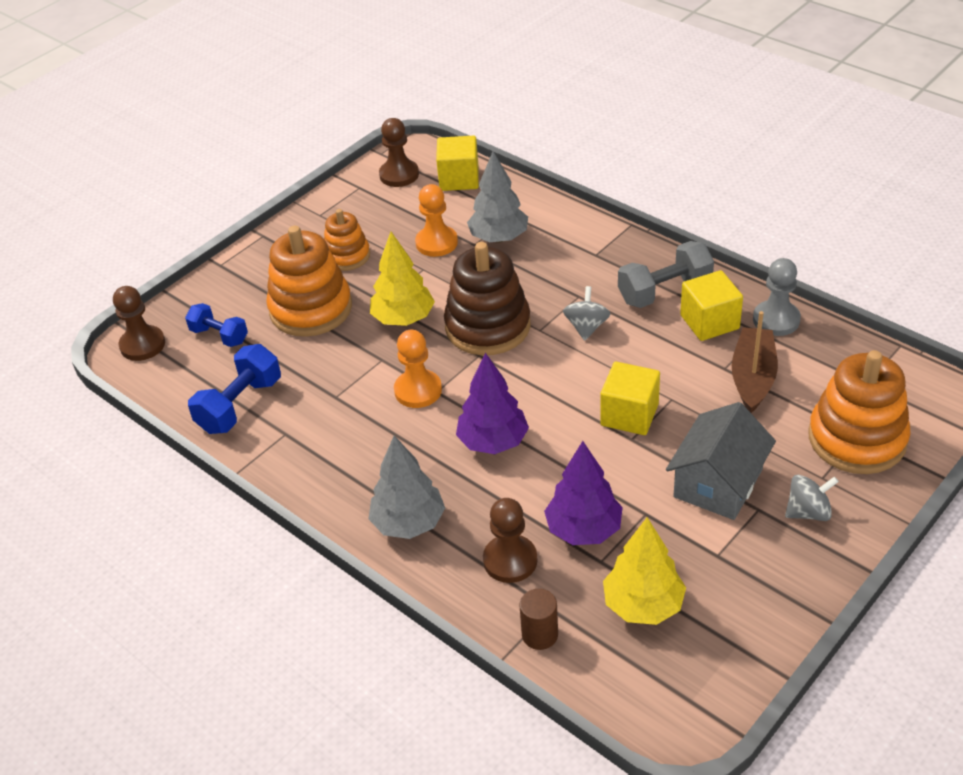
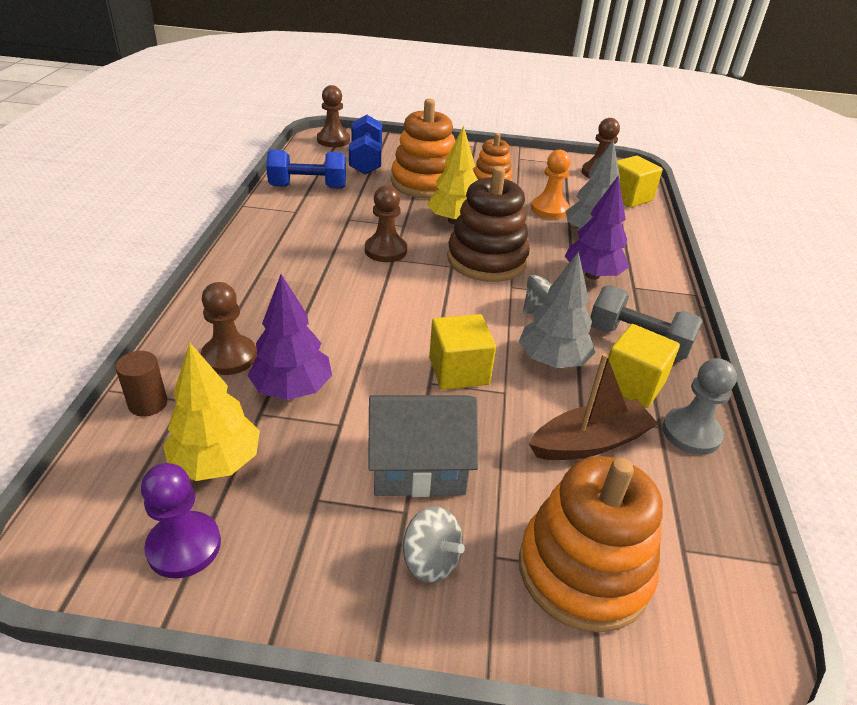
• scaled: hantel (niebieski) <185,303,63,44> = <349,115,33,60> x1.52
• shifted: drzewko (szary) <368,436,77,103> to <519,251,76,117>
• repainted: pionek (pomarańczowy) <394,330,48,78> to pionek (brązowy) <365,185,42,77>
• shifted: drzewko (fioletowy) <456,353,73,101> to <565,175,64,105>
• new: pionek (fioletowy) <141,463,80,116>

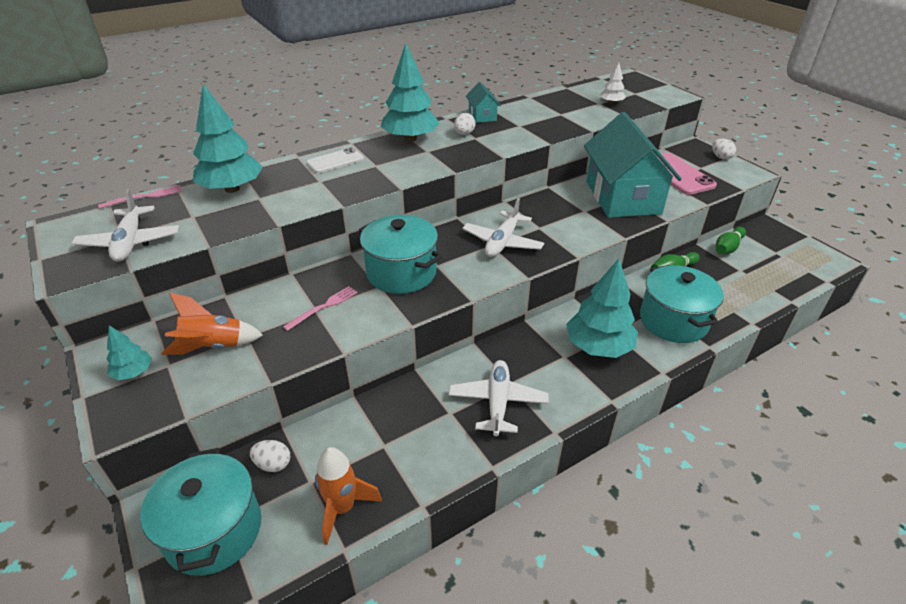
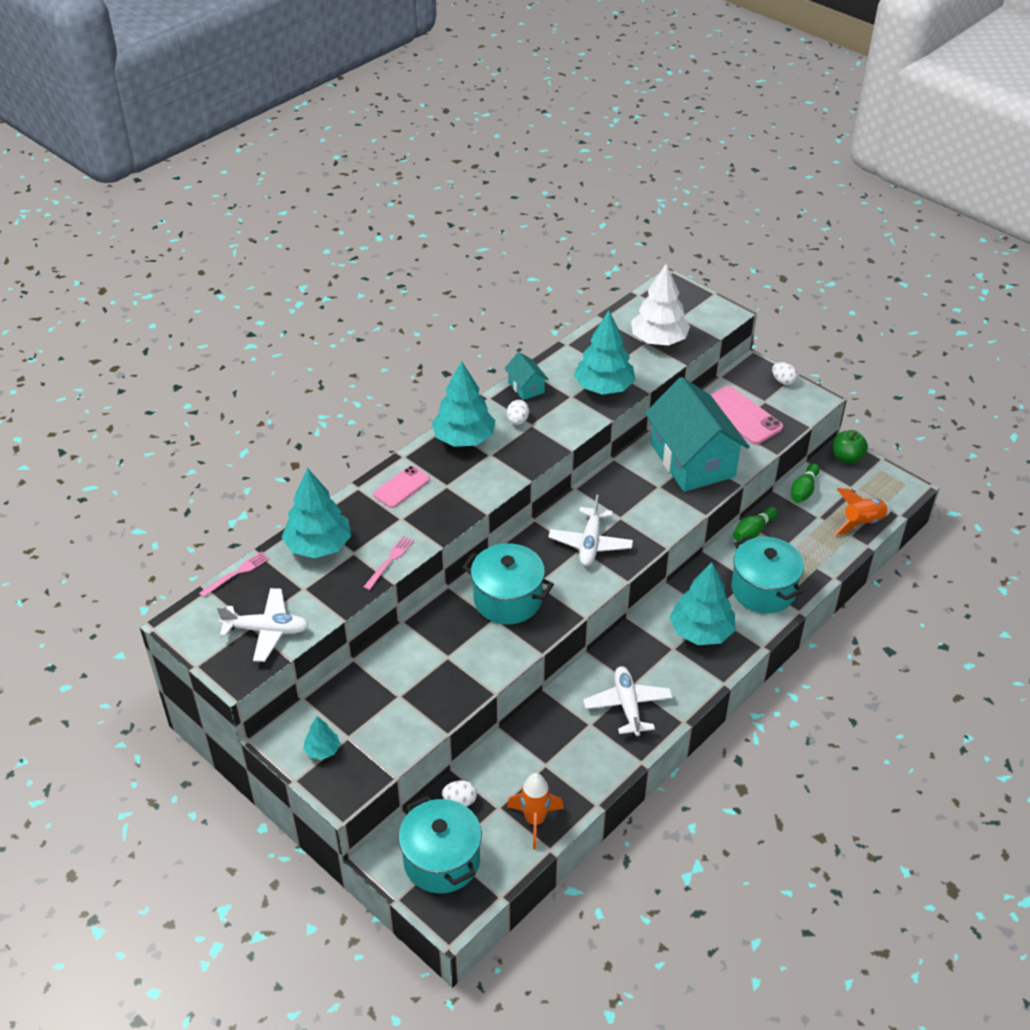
• rotated: samolot (biały) <71,189,108,72> = <217,588,92,74> 60 degrees counterclockwise
• shifted: rakieta (pomarańczowy) <162,293,101,62> to <835,488,56,47>
• shifted: widelec (różowy) <283,286,75,45> to <364,536,50,54>
• repainted: telefon (biały) <306,147,58,26> to telefon (różowy) <373,466,57,42>
• scaled: drzewko (biały) <600,62,26,42> = <631,264,59,81> x2.04
• new: drzewko (turkusowy) <574,310,61,85>
• new: jabłko (zielony) <833,430,35,33>

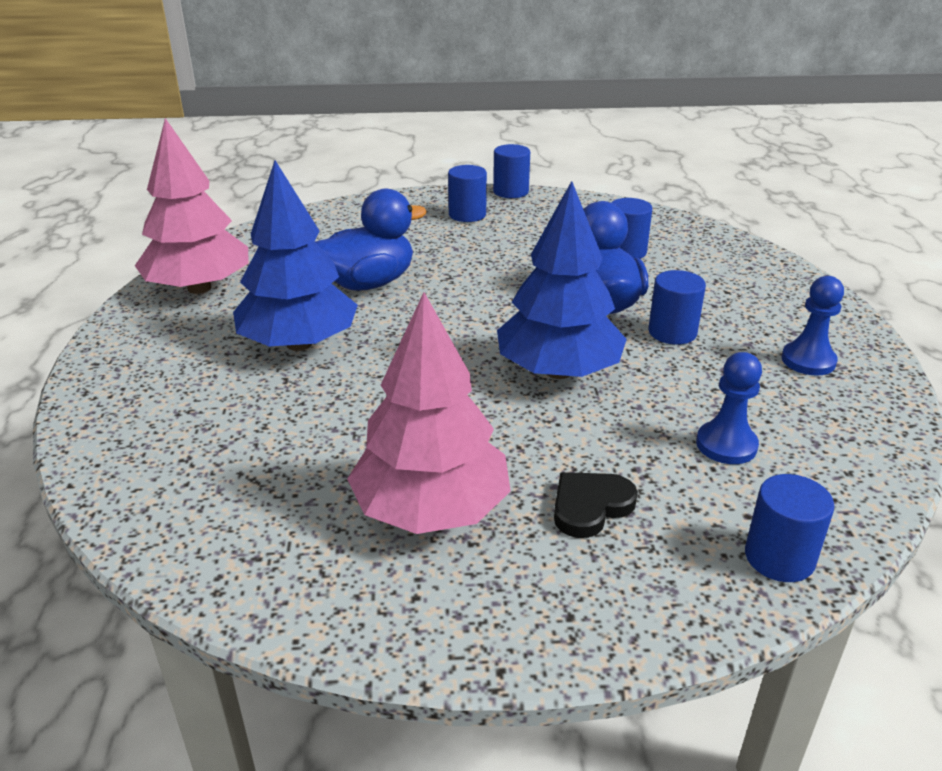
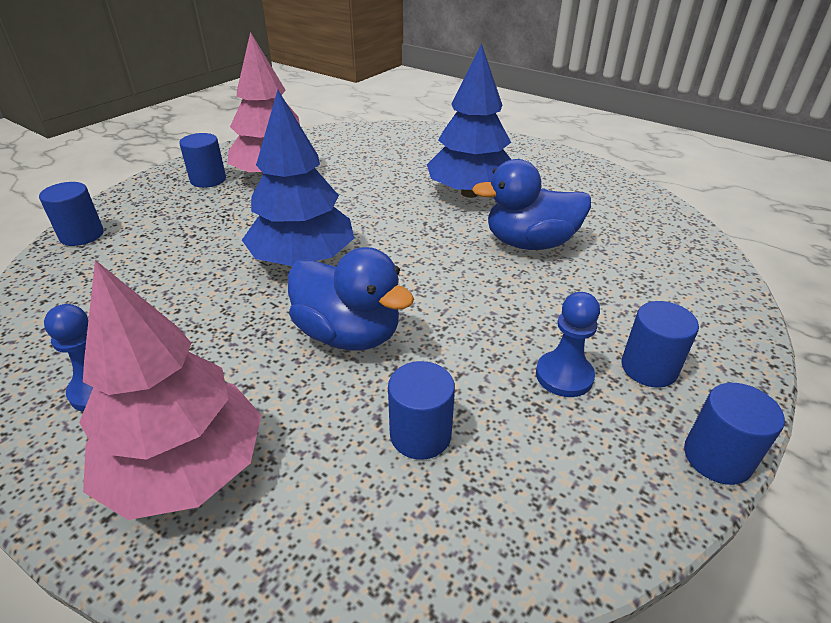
• shifted: drzewko (różowy) <135,118,114,176> to <79,260,182,260>
• rotated: kaczka (niebieski) <315,188,112,103> = <472,159,119,91> 75 degrees clockwise
• gone: serce (czarny) <554,472,84,66>
• shifted: walec (niebieski) <648,270,58,75> to <179,133,47,55>
• shifted: pionek (niebieski) <696,352,66,112> to <536,292,64,105>

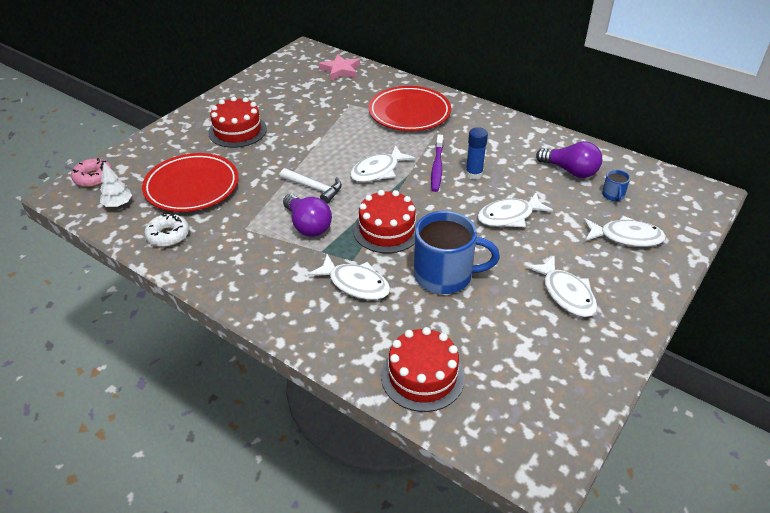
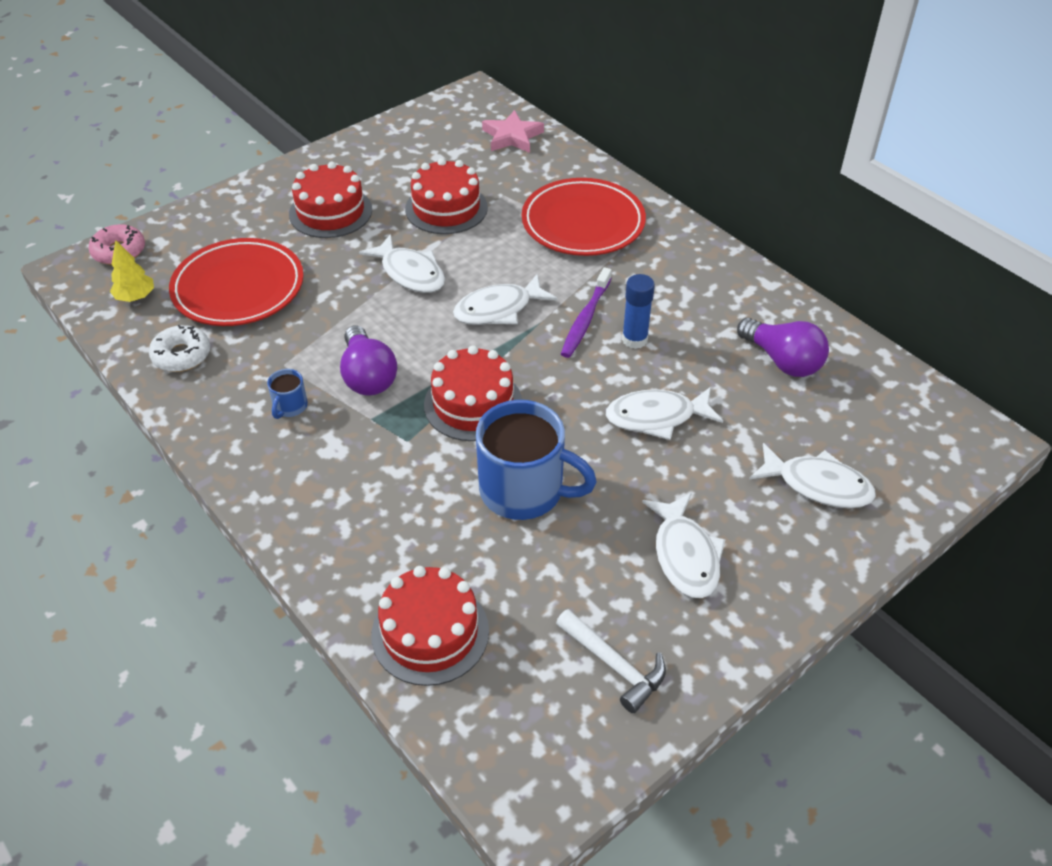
• repainted: drzewko (biały) <100,162,32,45> to drzewko (żółty) <110,240,44,62>
• shifted: młotek (biały) <280,168,62,36> to <556,609,110,104>
• shifted: ryba (biały) <307,254,84,46> to <359,234,86,59>
• shifted: kubek (niebieski) <602,170,28,32> to <267,369,41,50>
• new: tort (czerwony) <405,158,83,76>

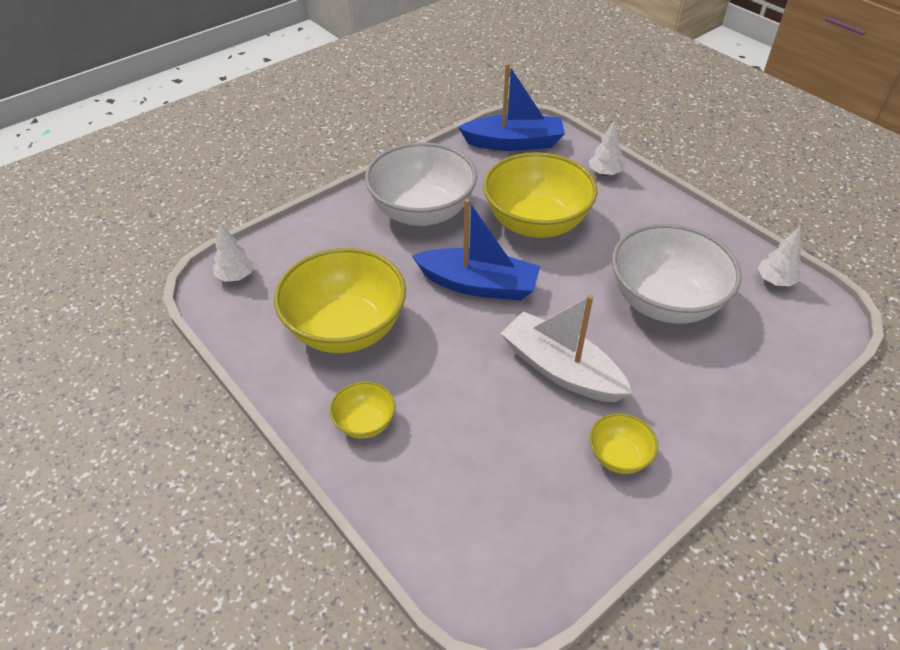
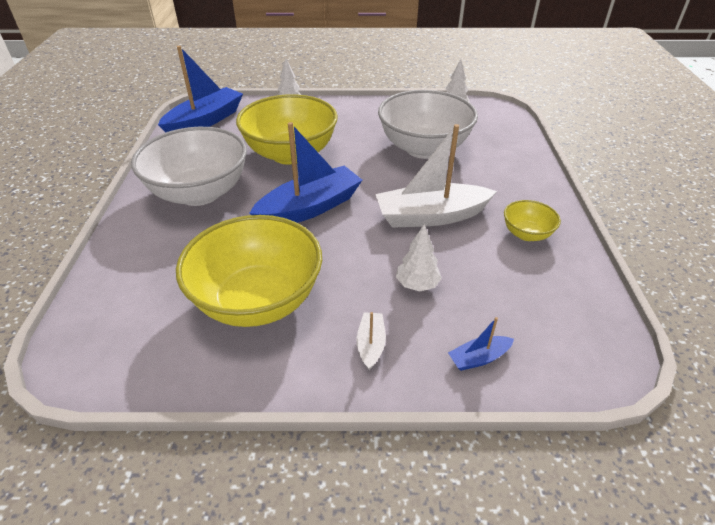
• shifted: drzewko (biały) <213,223,41,59> to <396,224,46,68>
• swapped: miska (żółty) <330,381,65,58> to łódka (biały) <357,312,29,58>
• new: łódka (niebieski) <448,317,66,54>

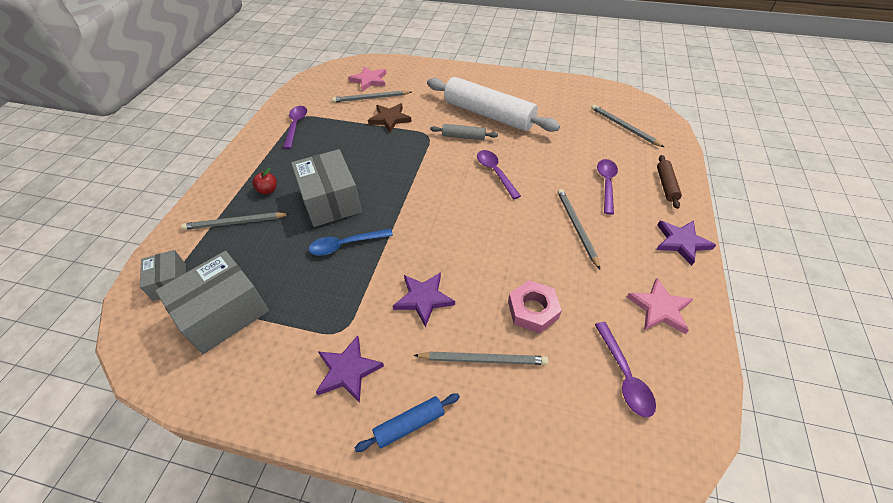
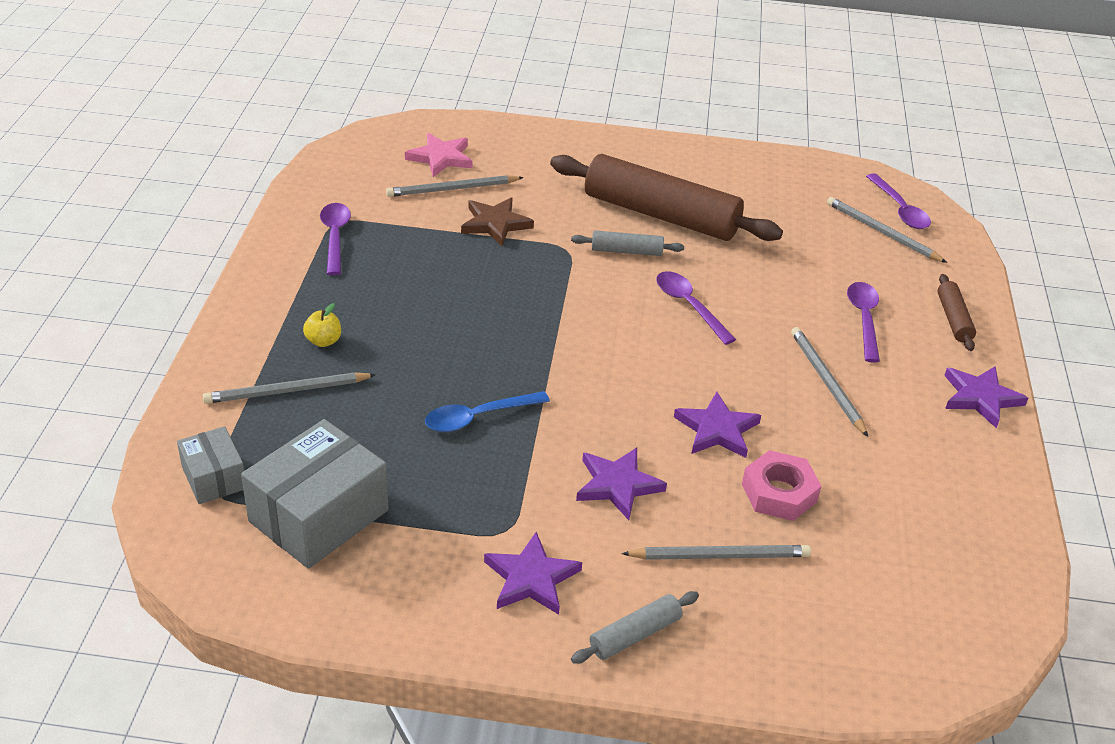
• repainted: jabłko (czerwony) <252,168,25,26> to jabłko (żółty) <303,303,38,44>
• gone: pudełko (szary) <291,149,71,78>
• repainted: wałek do ciasta (niebieski) <355,393,105,59> to wałek do ciasta (szary) <571,591,128,73>
• repainted: wałek do ciasta (biały) <427,77,133,55> to wałek do ciasta (brązowy) <550,154,233,87>
• shifted: łyżka (fioletowy) <595,322,61,95> to <866,173,65,56>
• gone: gwiazda (różowy) <627,278,66,56>
• new: gwiazda (fioletowy) <674,392,87,66>

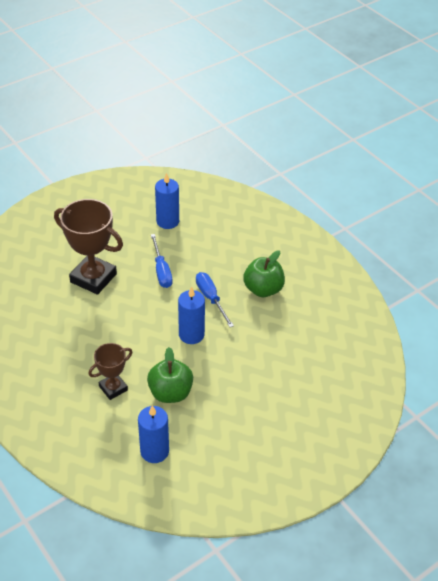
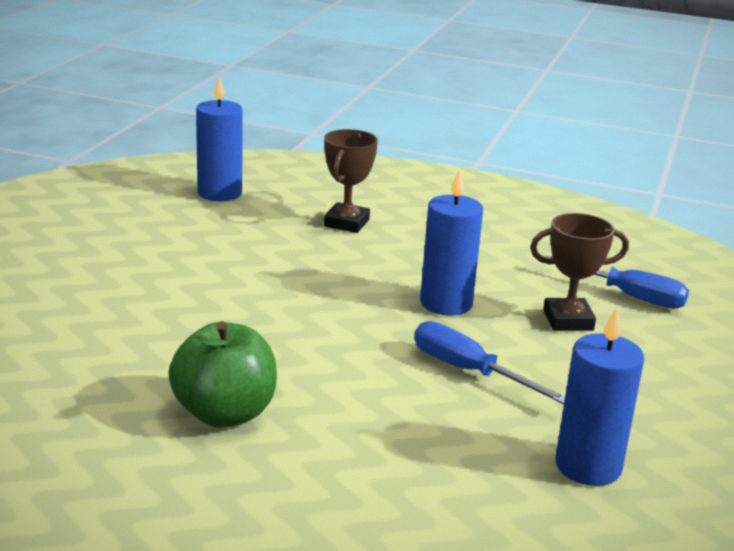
• scaled: puchar (brązowy) <54,199,69,96> = <530,213,99,118> x0.57
• gone: jabłko (zielony) <147,347,46,56>
• shifted: świeca (niebieski) <178,286,27,58> to <420,168,63,147>
• shifted: śrubokręt (niebieski) <196,272,38,55> to <540,254,149,55>

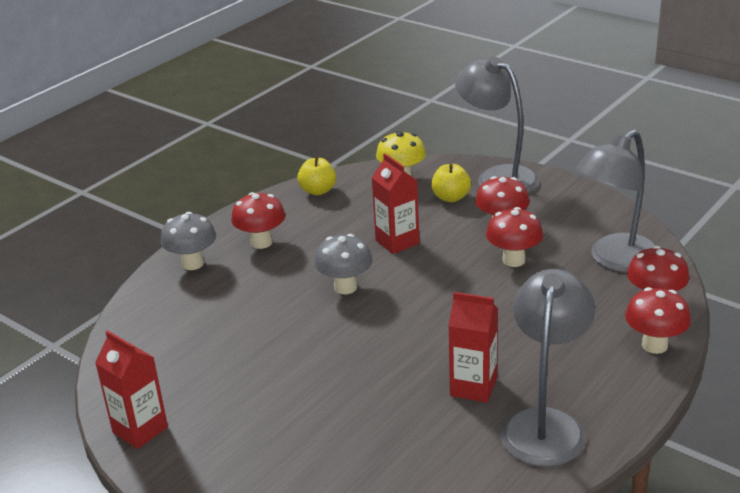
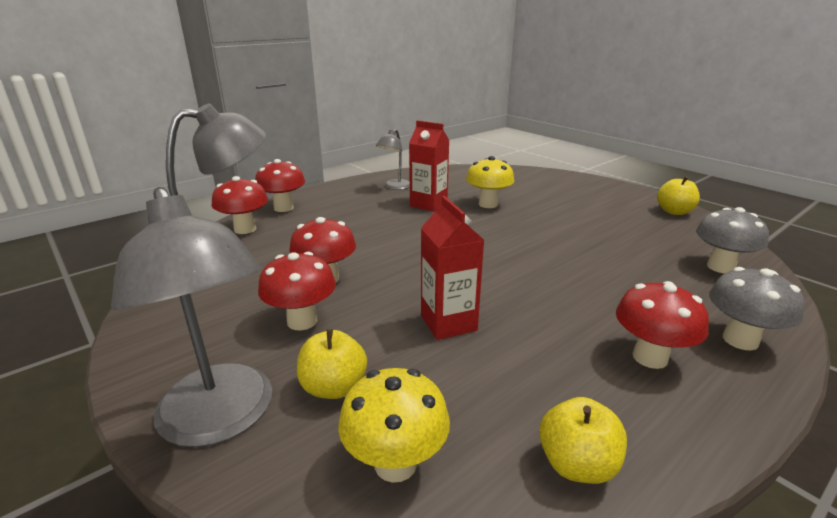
• swapped: karton mleka (czerwony) <95,330,73,119> to jabłko (żółty) <657,176,43,39>
• shifted: grzyb (szary) <315,234,57,60> to <696,207,73,66>
• scaled: lampka (szary) <501,269,94,198> = <376,129,34,61> x0.53
• new: grzyb (żółty) <466,156,48,52>

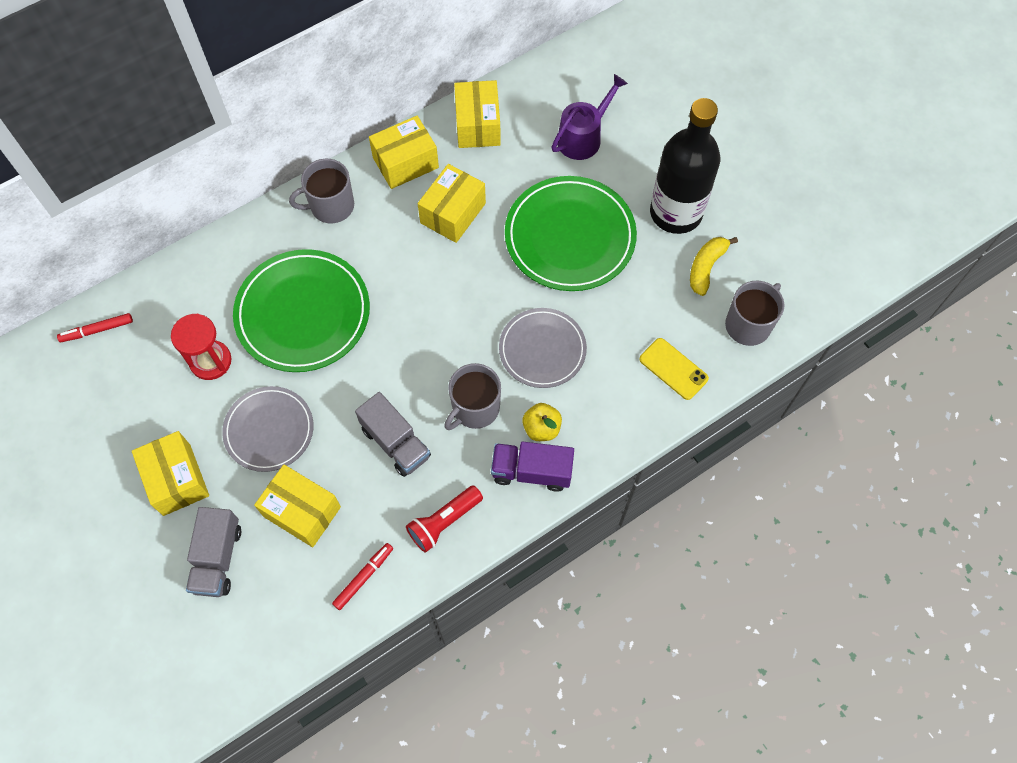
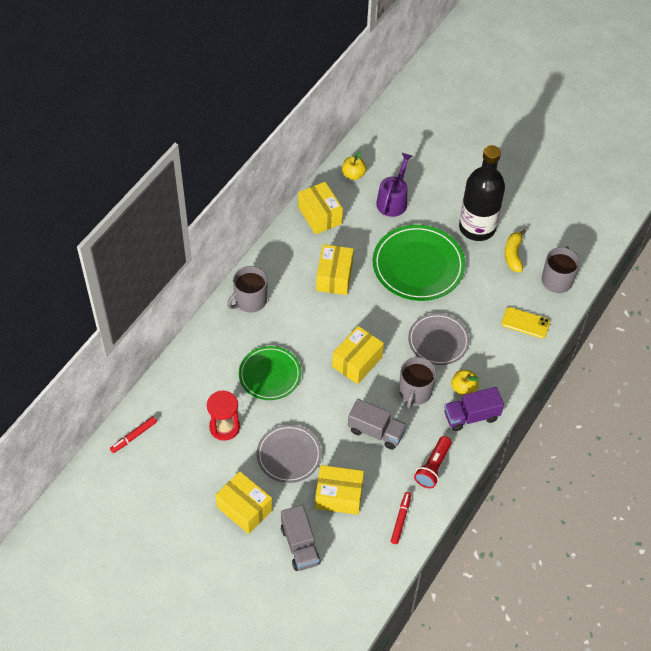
• scaled: talerz (zielony) <233,249,137,123> = <239,346,62,54> x0.64
• shifted: pudełko (żółty) <369,116,70,73> to <332,326,52,58>
• new: jabłko (żółty) <342,151,24,29>

